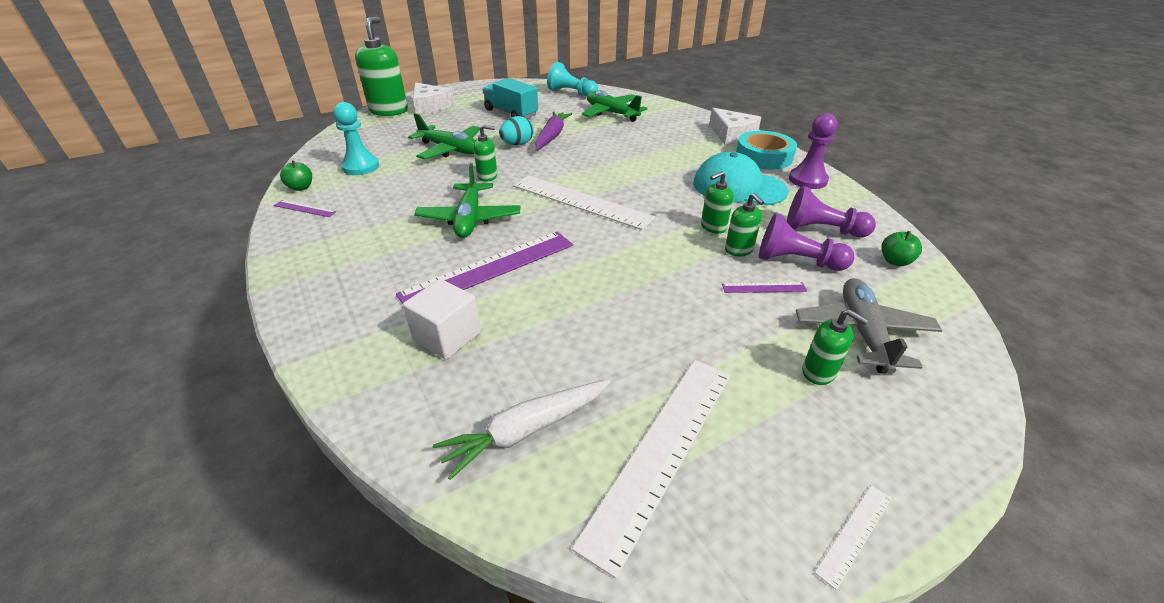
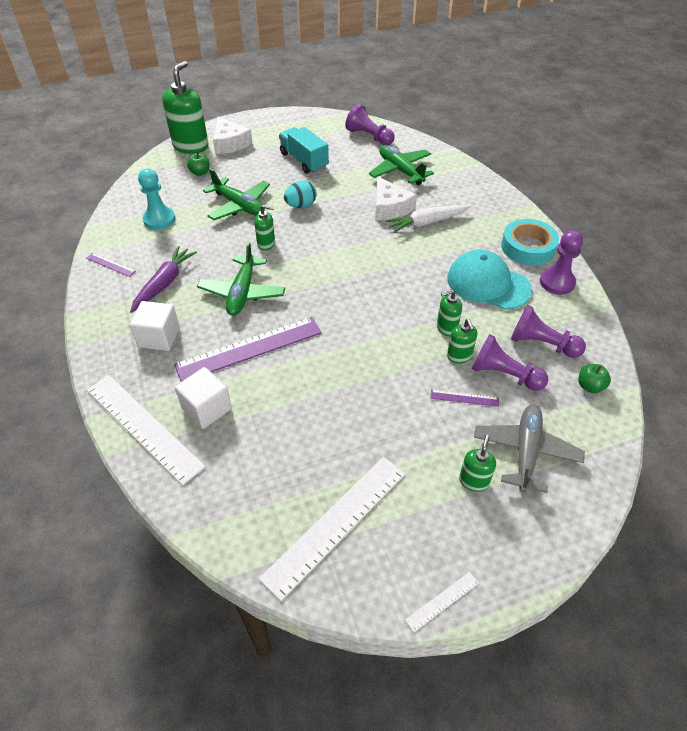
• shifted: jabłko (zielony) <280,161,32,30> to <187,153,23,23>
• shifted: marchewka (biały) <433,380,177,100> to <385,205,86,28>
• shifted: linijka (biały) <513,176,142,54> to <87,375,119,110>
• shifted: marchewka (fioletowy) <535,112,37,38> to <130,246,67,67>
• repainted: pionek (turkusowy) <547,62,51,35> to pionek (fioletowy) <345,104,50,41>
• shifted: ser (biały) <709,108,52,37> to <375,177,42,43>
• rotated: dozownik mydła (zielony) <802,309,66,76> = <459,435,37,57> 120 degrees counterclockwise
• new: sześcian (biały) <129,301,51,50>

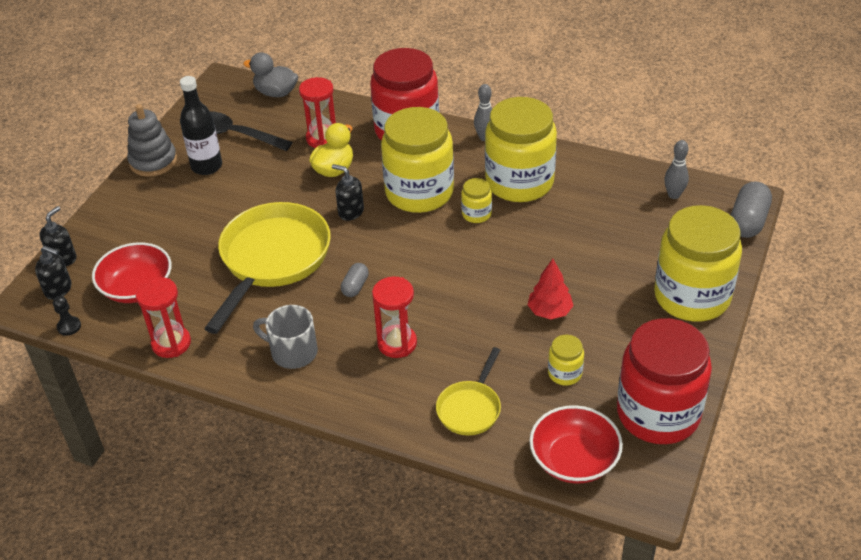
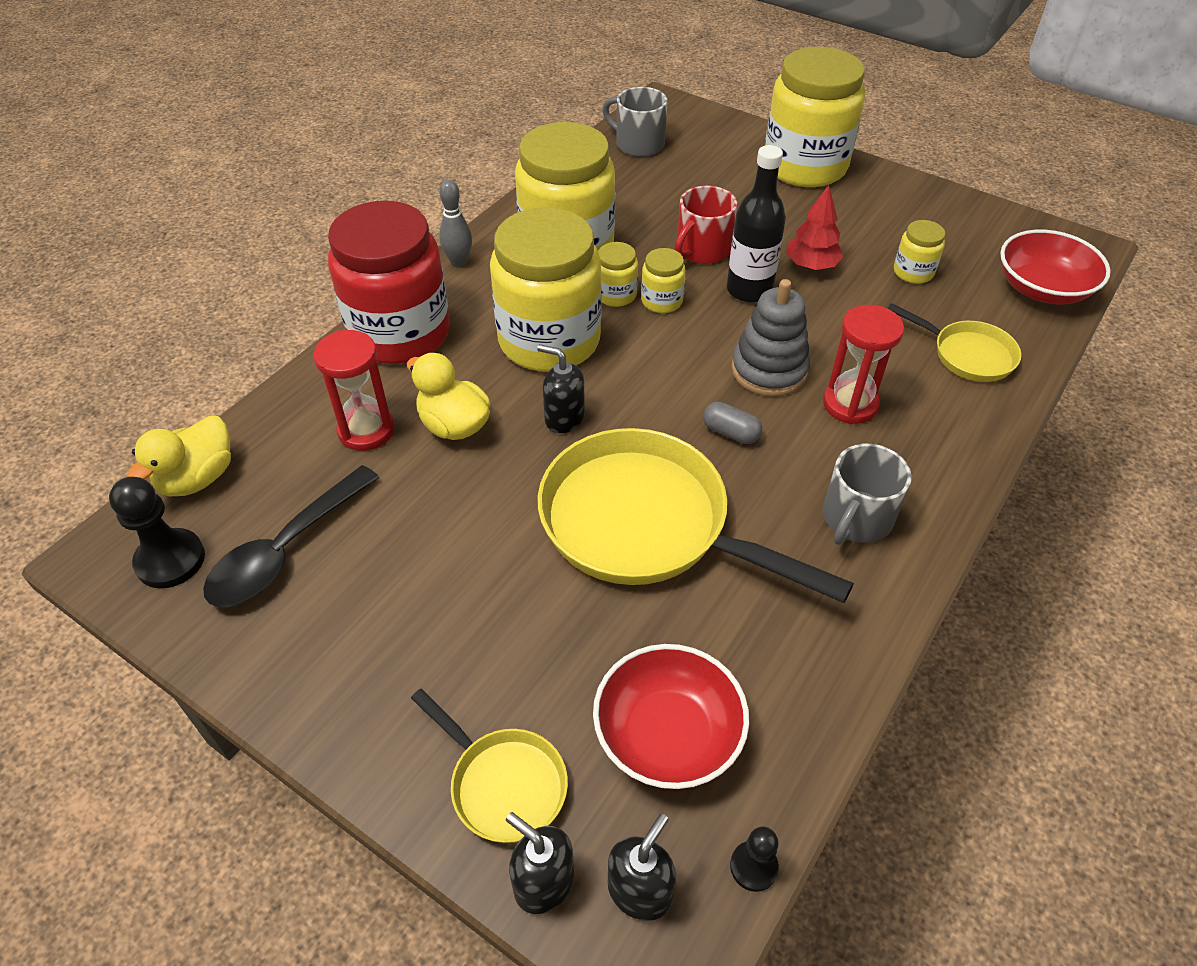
• shifted: zabawka nakładanka (szary) <127,104,50,73> to <731,279,79,118>
• gone: klepsydra (czerwony) <136,277,55,81>
• shifted: butelka (czarny) <180,76,42,99> to <727,145,59,158>
• repainted: kaczka (szary) <243,52,55,45> to kaczka (żółty) <127,416,104,80>
• rotated: dozownik mydła (czarny) <332,164,32,57> = <537,344,48,89> 75 degrees clockwise
• gone: słoik (czerwony) <617,318,95,126>
• swapped: kręgiel (szary) <664,140,25,59> to kubek (szary) <602,87,65,70>
• gone: kapsułka (szary) <731,181,41,57>
• new: pionek (czarny) <109,477,96,112>
• new: patelnia (żółty) <411,689,157,154>
• new: słoik (żółty) <641,248,45,65>
• new: kubek (czerwony) <675,186,62,78>

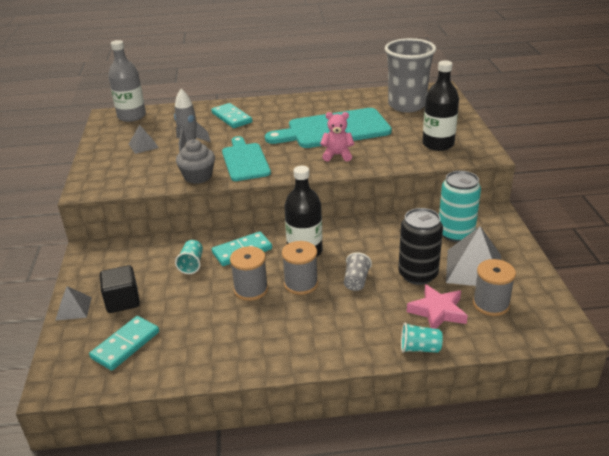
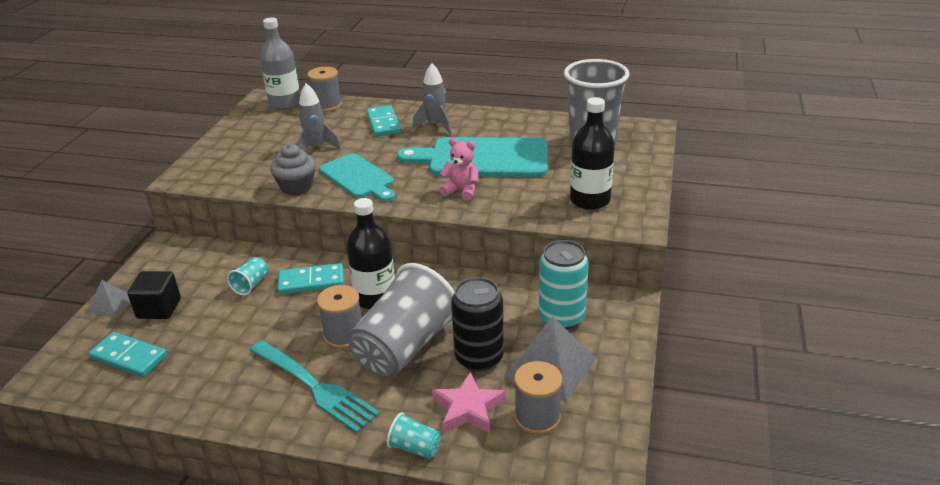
• rotated: kostka domina (turkusowy) <89,316,70,55> = <89,332,78,45> 60 degrees clockwise
• gone: piramida (szary) <129,125,30,29>
• rotated: deska do krojenia (turkusowy) <222,136,49,45> = <319,153,76,49> 135 degrees clockwise
• shifted: szpulka (szary) <230,246,38,55> to <307,67,35,45>
• scaled: szklanka (szary) <344,252,28,39> = <348,263,107,114> x2.45
• new: widelec (turkusowy) <250,340,130,93>
• new: rakieta (szary) <412,63,40,71>

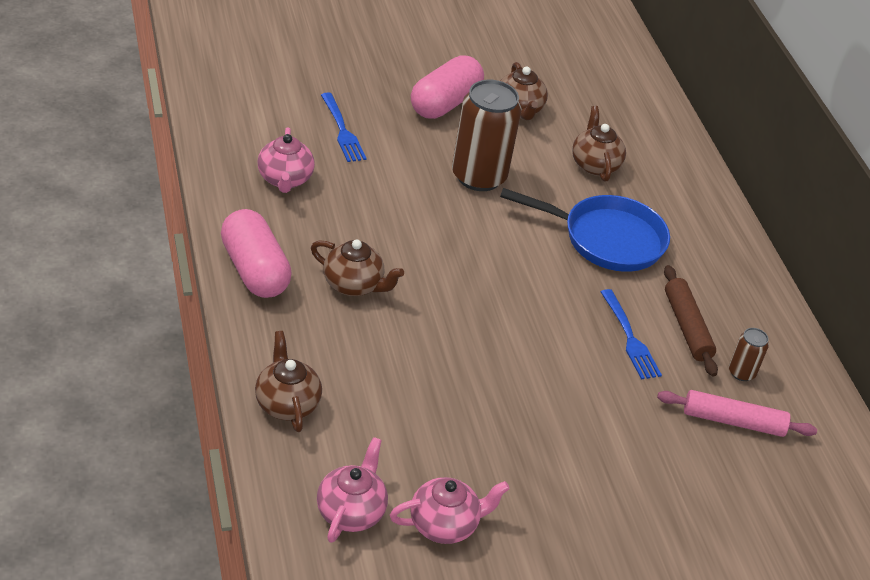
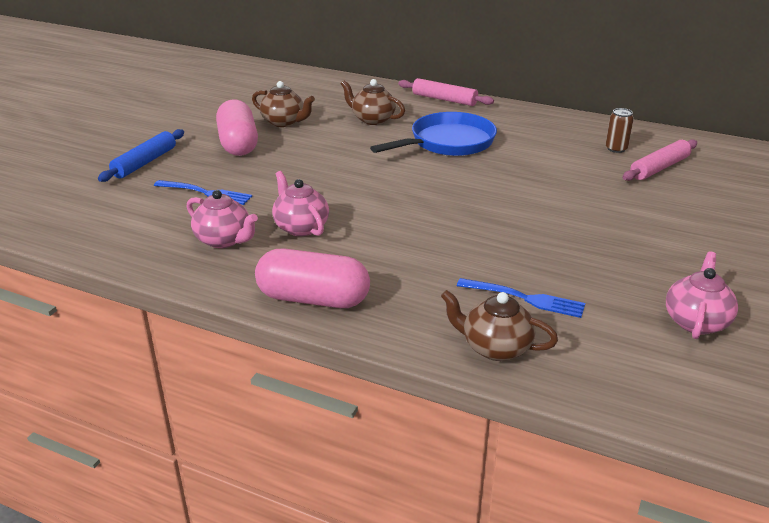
• gone: imbryk (brązowy) <311,239,93,57>
• shifted: imbryk (różowy) <317,437,71,106> to <272,171,57,65>
• gone: puszka (brązowy) <452,80,69,111>
• shifted: widelec (niebieski) <601,289,61,91> to <457,278,128,40>
• gone: wałek do ciasta (brązowy) <664,265,54,112>
• new: wałek do ciasta (niebieski) <98,129,86,53>
• new: wałek do ciasta (różowy) <398,78,96,28>

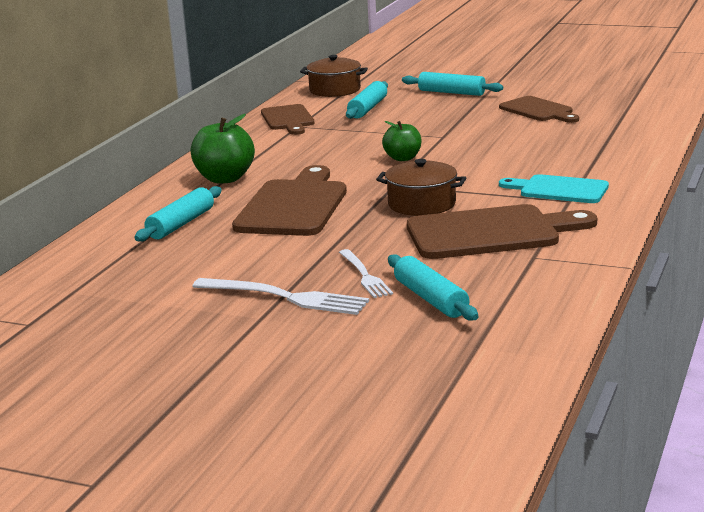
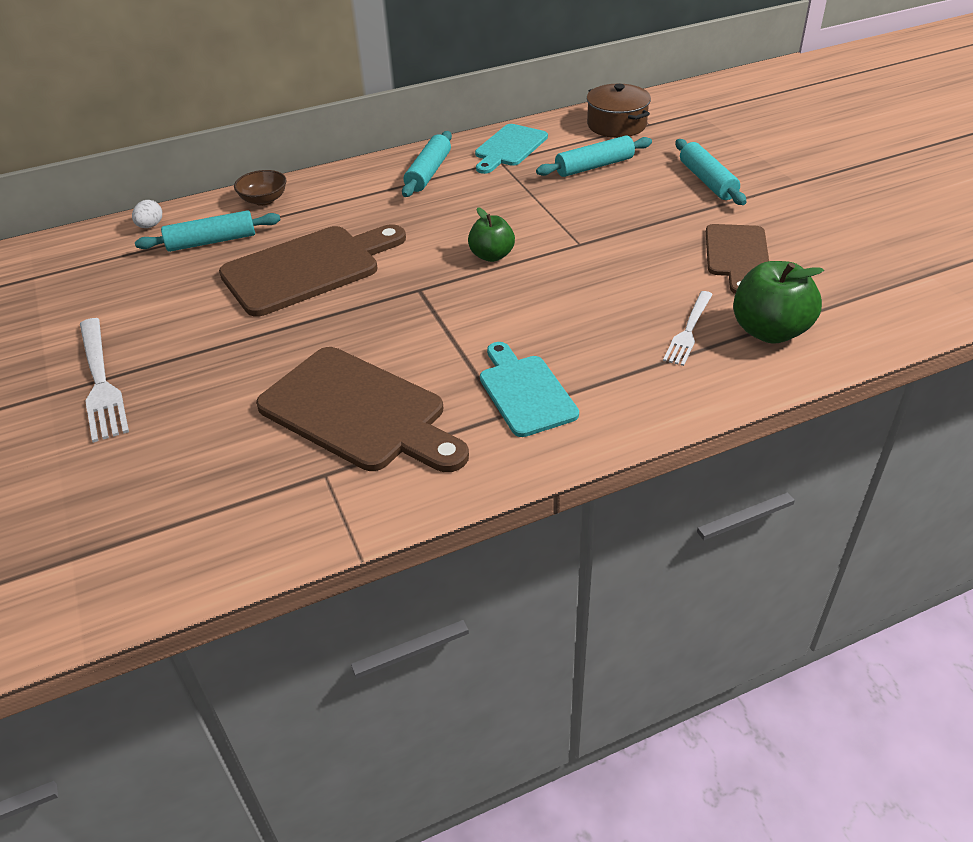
• shifted: jabłko (zielony) <190,114,65,70> to <733,261,91,83>
• repainted: deska do krojenia (brązowy) <261,104,54,31> to deska do krojenia (turkusowy) <475,124,73,50>
• shifted: widelec (biały) <339,249,54,49> to <663,291,50,75>
• gone: garnek (brązowy) <376,159,90,57>
• shifted: wałek do ciasta (turkusowy) <388,254,90,67> to <402,131,50,66>
• new: jajko (biały) <132,200,30,28>
• new: miska (brązowy) <234,170,53,36>

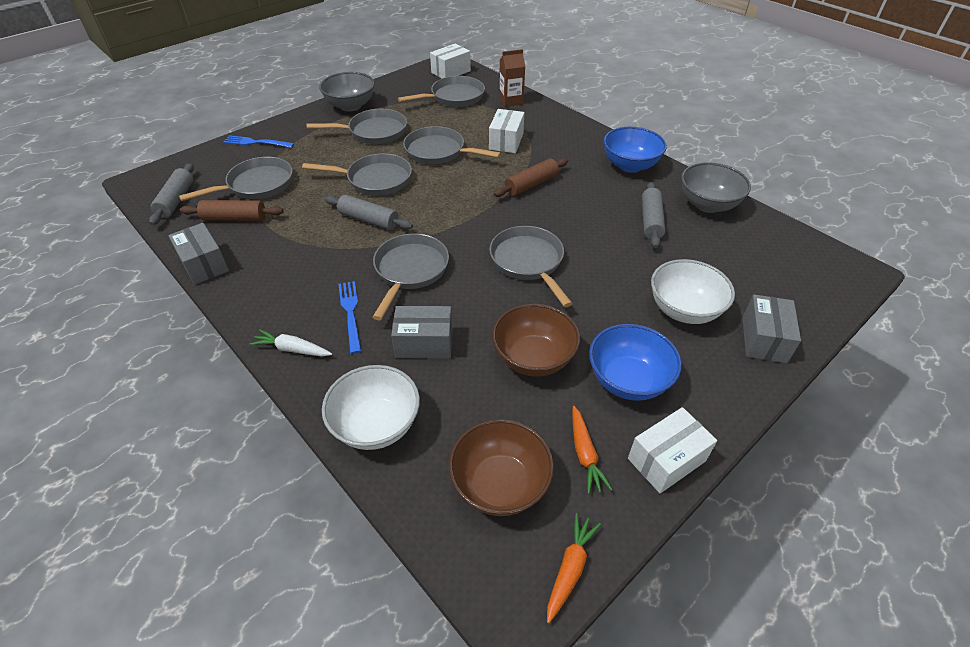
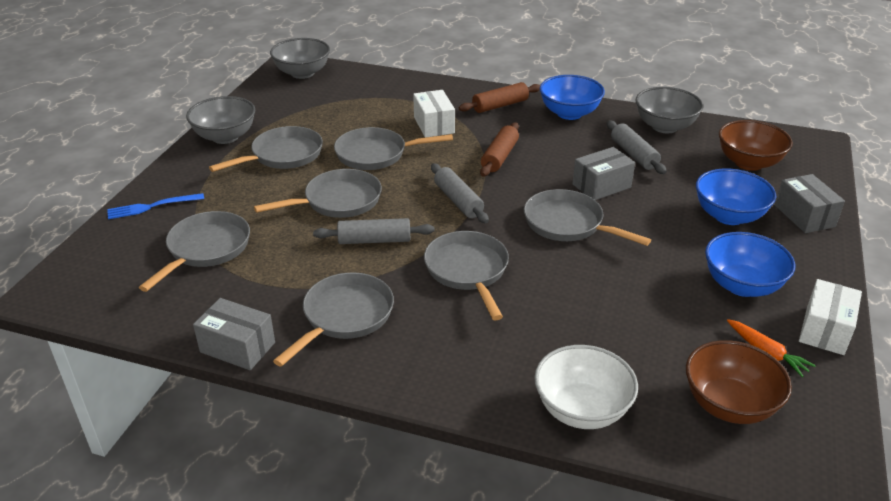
• shifted: wałek do ciasta (szary) <149,163,45,62> to <431,164,58,59>
• shifted: wałek do ciasta (brązowy) <180,200,104,21> to <459,82,81,31>
• gone: marchewka (biały) <249,329,83,28>
• gone: widelec (niebieski) <338,281,23,73>
• shifted: pudełko (szary) <391,306,62,53> to <572,147,63,53>
• shifted: patelnia (szary) <398,76,87,31> to <273,272,121,95>
• swapped: pudełko (biały) <430,43,41,36> to miska (szary) <270,38,60,41>
• shifted: miska (brązowy) <492,304,88,73> to <719,120,74,51>
• gone: karton mleka (brązowy) <499,49,26,58>
• gone: marchewka (pomarańczowy) <547,513,54,111>
• repainted: miska (biały) <651,259,84,65> to miska (niebieski) <696,169,80,56>

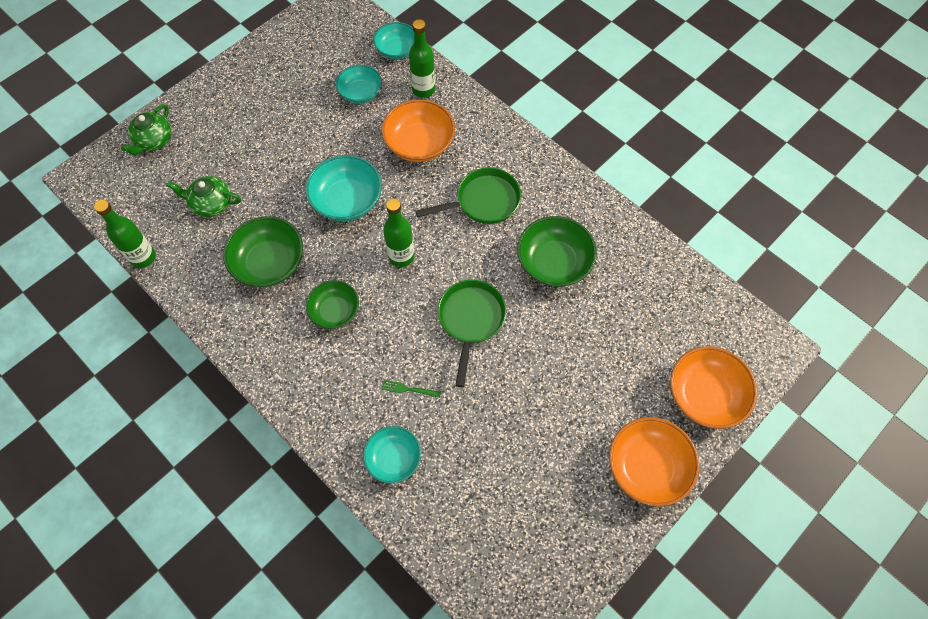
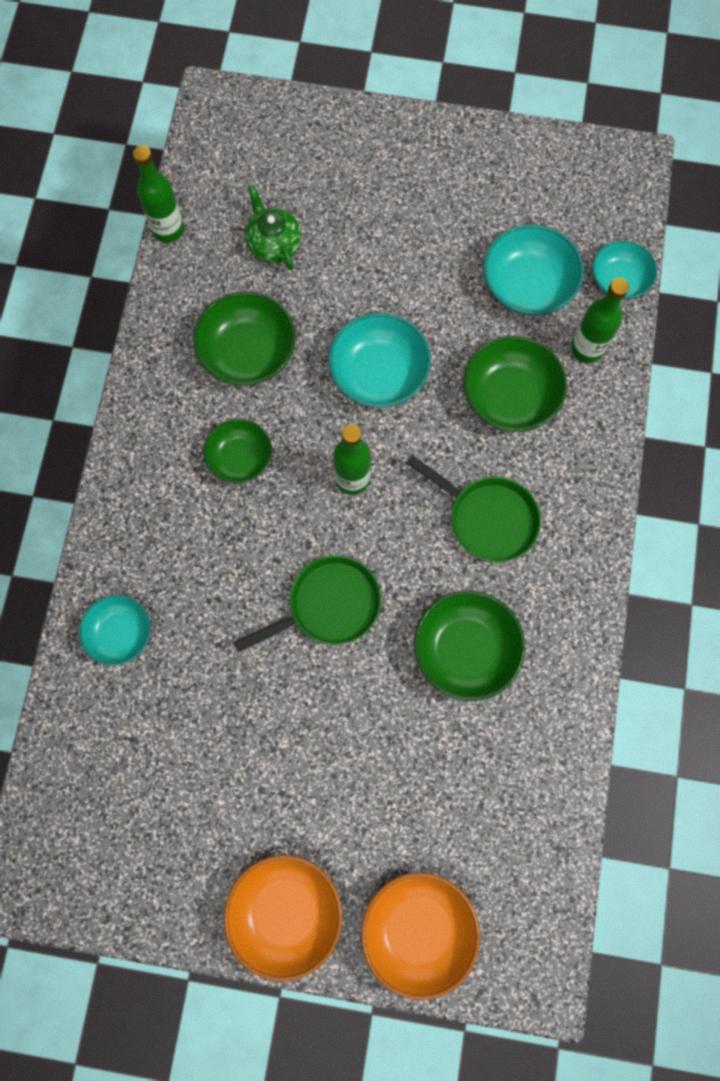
• gone: imbryk (zielony) <121,104,51,52>
• scaled: miska (turkusowy) <336,65,46,39> = <483,224,101,92> x1.52
• repainted: miska (pomarańczowy) <381,99,74,63> to miska (zielony) <463,336,104,96>
• gone: widelec (zielony) <381,380,60,18>

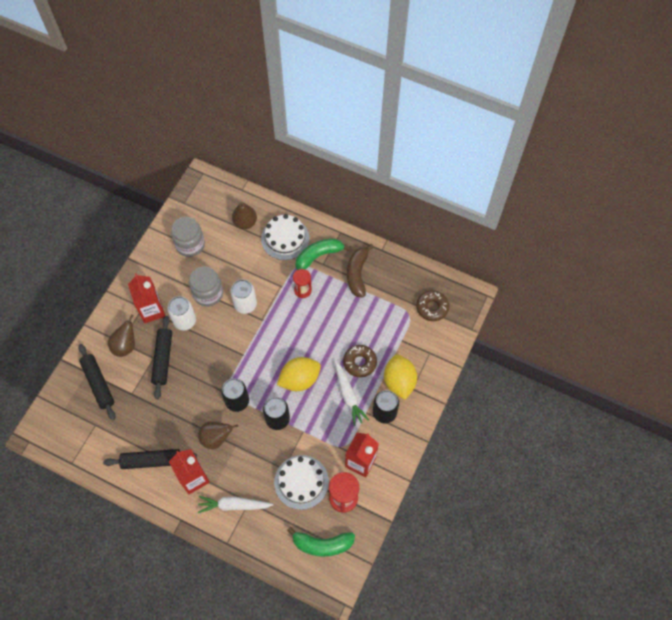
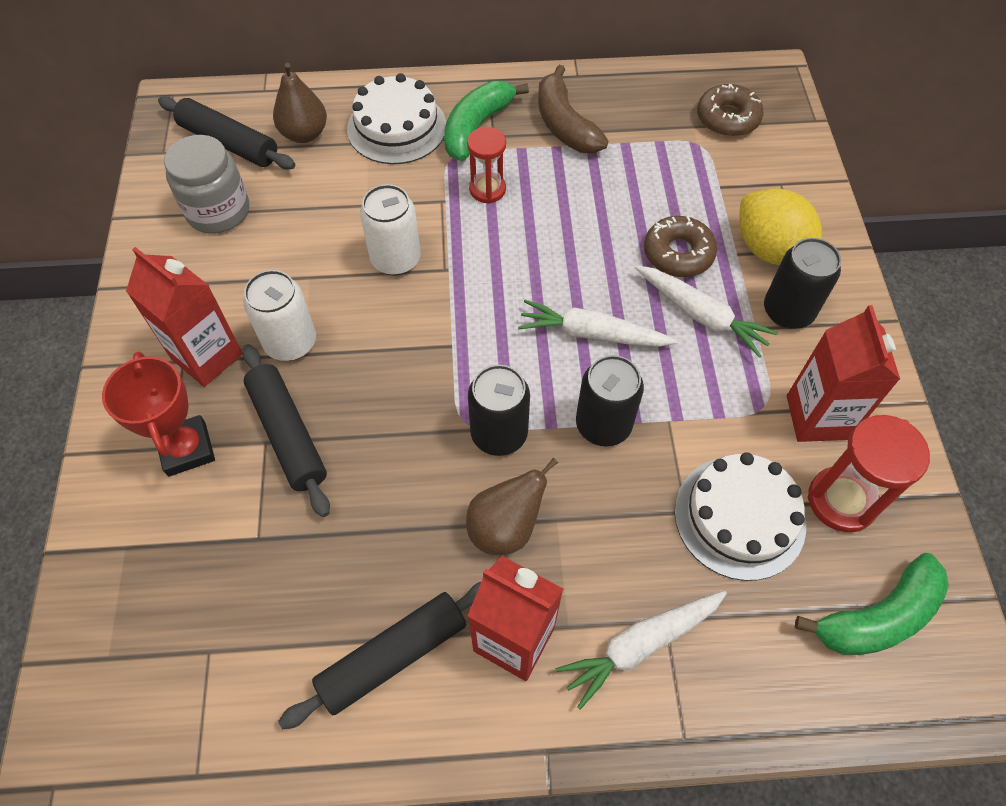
• shifted: wałek do ciasta (czarny) <78,344,38,76> to <158,96,137,73>
• swapped: gruszka (brązowy) <108,314,27,43> to puchar (czerwony) <102,352,113,125>
• gone: słoik (szary) <189,266,34,41>
• swapped: cytryna (żółty) <277,357,44,34> to marchewka (biały) <518,300,160,47>

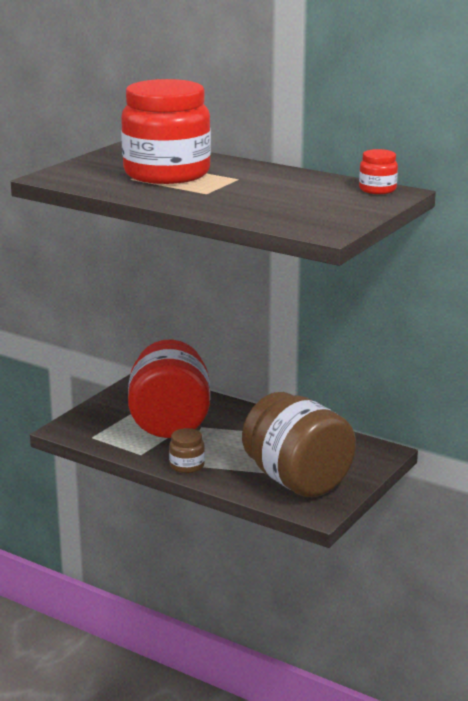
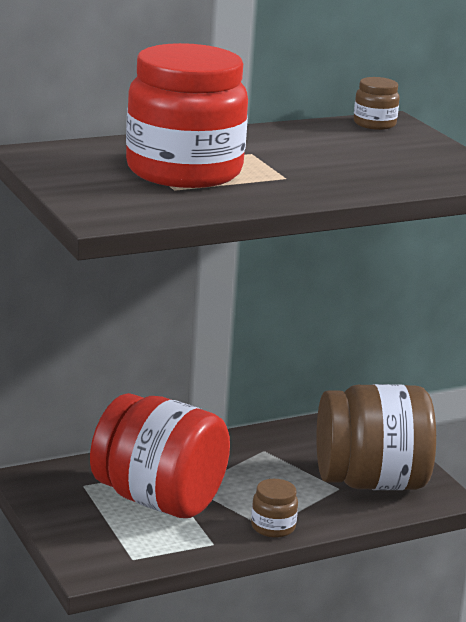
• repainted: słoik (czerwony) <359,149,39,45> to słoik (brązowy) <354,77,46,53>

